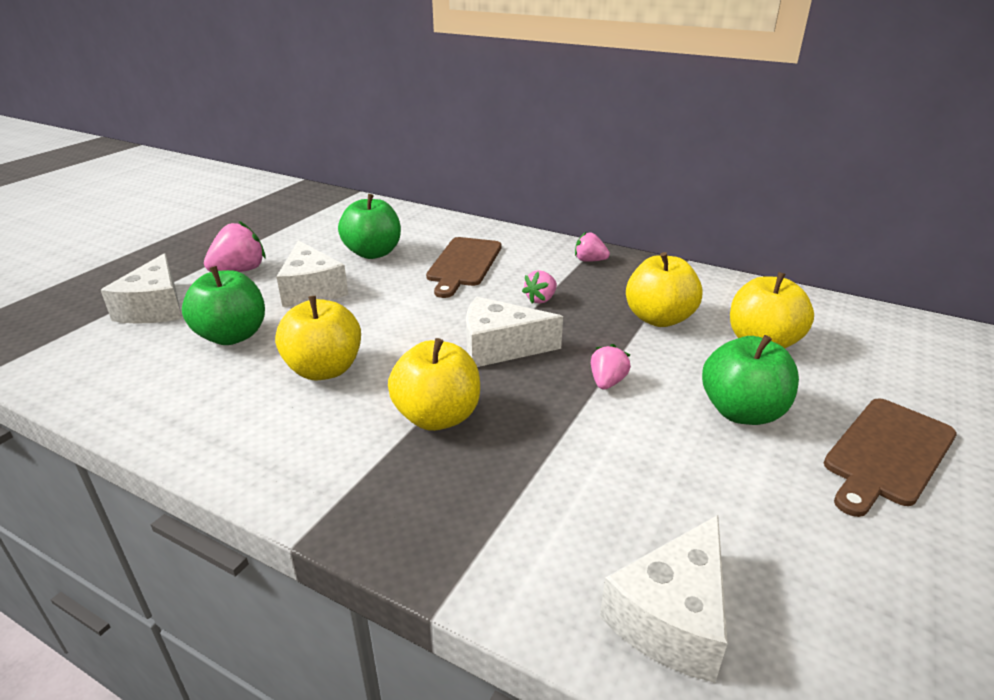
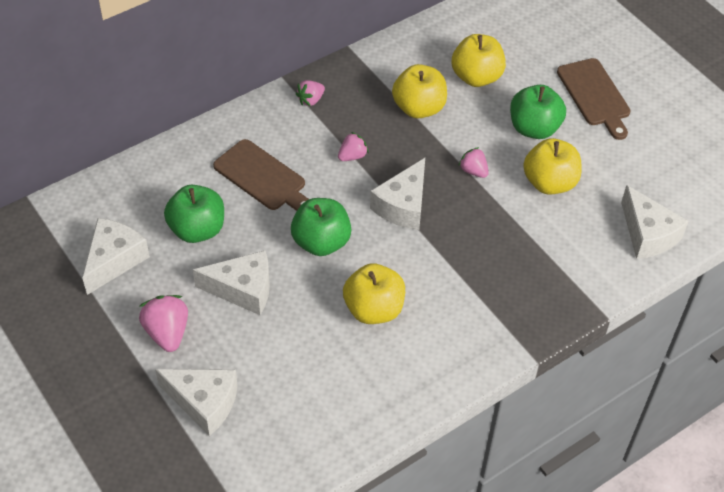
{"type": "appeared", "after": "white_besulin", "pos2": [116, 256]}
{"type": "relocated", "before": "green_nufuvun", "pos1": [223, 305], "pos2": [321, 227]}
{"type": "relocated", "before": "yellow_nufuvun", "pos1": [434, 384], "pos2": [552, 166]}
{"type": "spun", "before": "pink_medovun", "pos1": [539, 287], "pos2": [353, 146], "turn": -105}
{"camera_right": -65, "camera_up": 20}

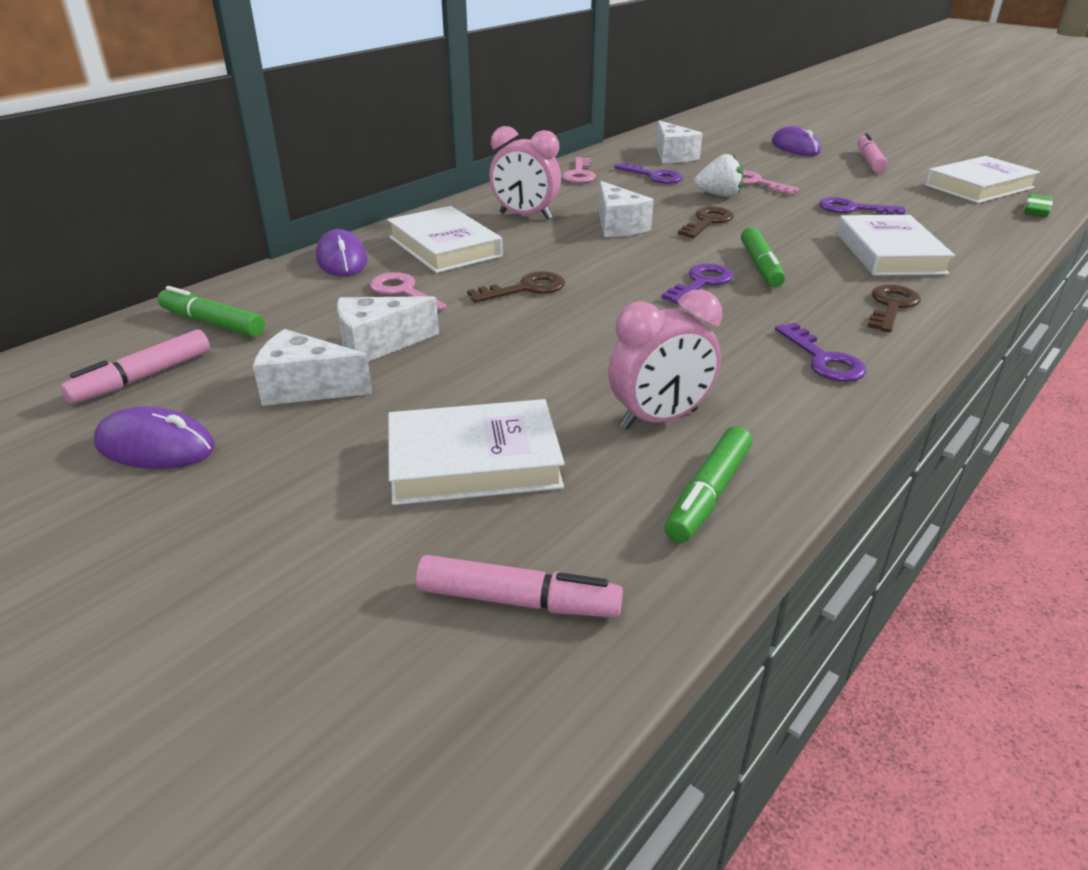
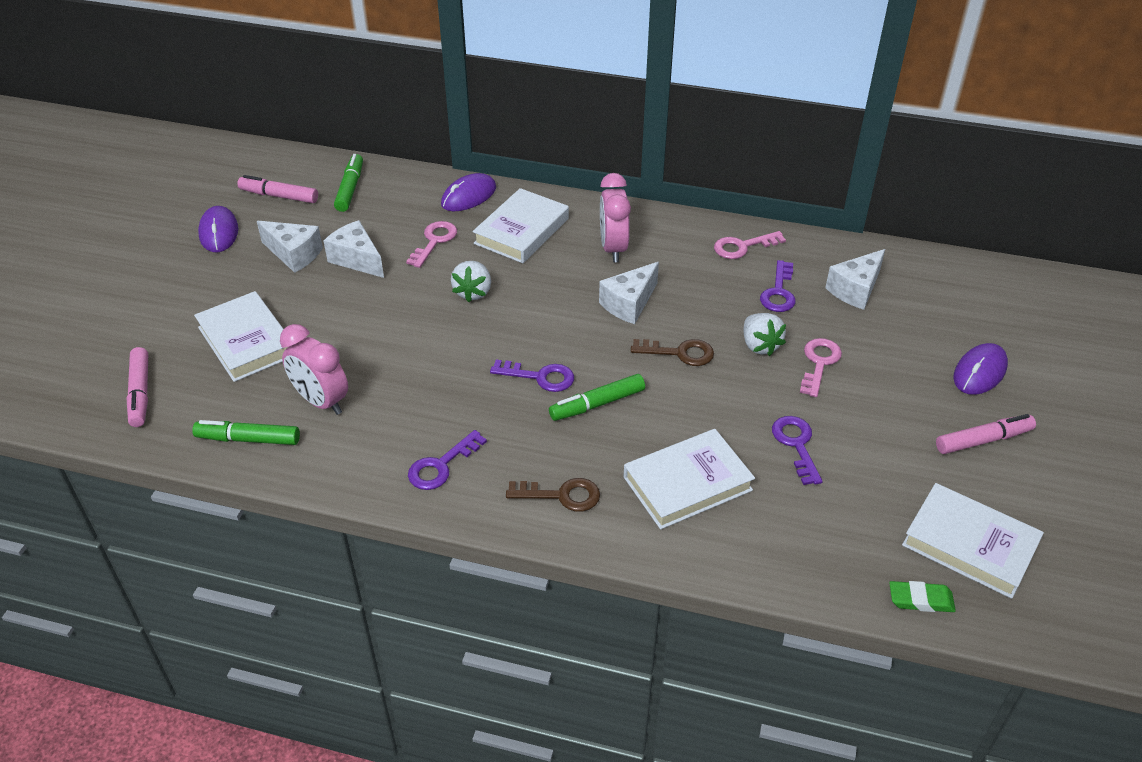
{"type": "exchanged", "before": "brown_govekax", "after": "white_medovun", "pos1": [516, 287], "pos2": [471, 281]}
{"type": "spun", "before": "white_besulin", "pos1": [312, 367], "pos2": [290, 247], "turn": 135}
{"camera_right": 65, "camera_up": 10}

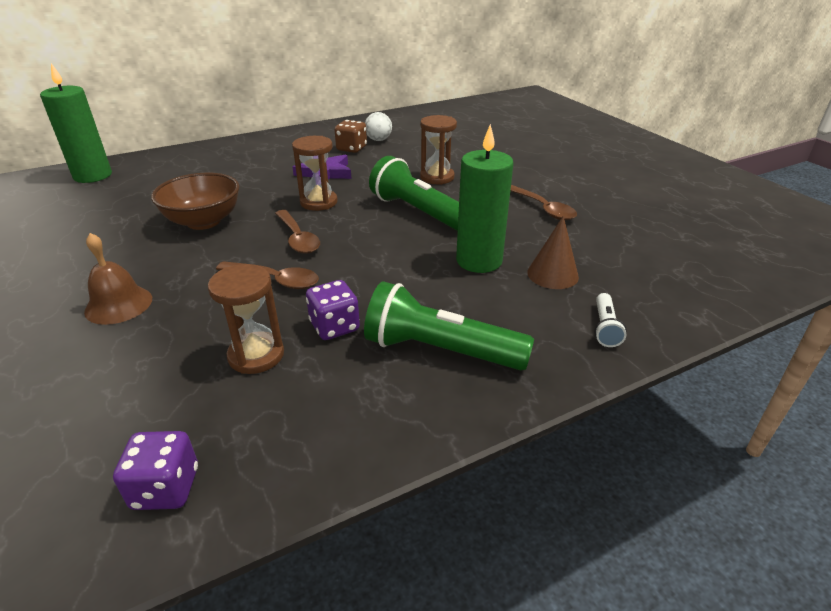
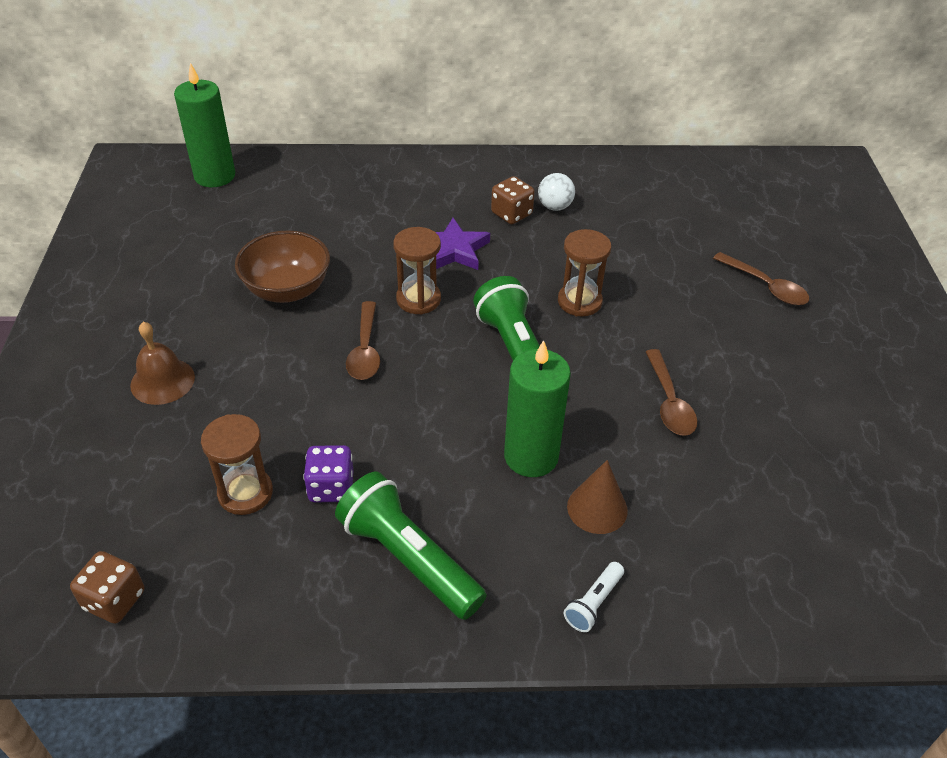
{"type": "relocated", "before": "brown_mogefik", "pos1": [267, 275], "pos2": [761, 278]}
{"type": "colour", "before": "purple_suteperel", "after": "brown_suteperel", "pos1": [155, 470], "pos2": [107, 587]}
{"camera_right": 25, "camera_up": 10}

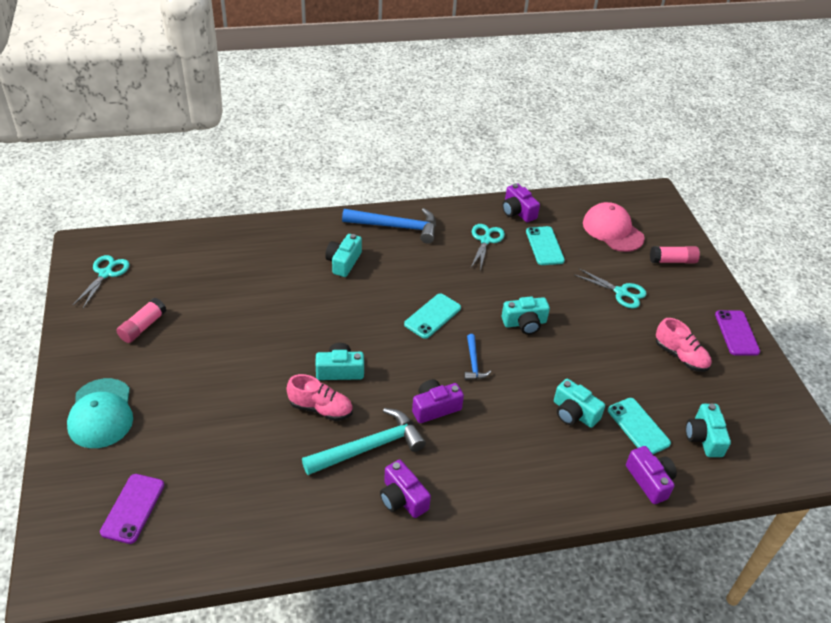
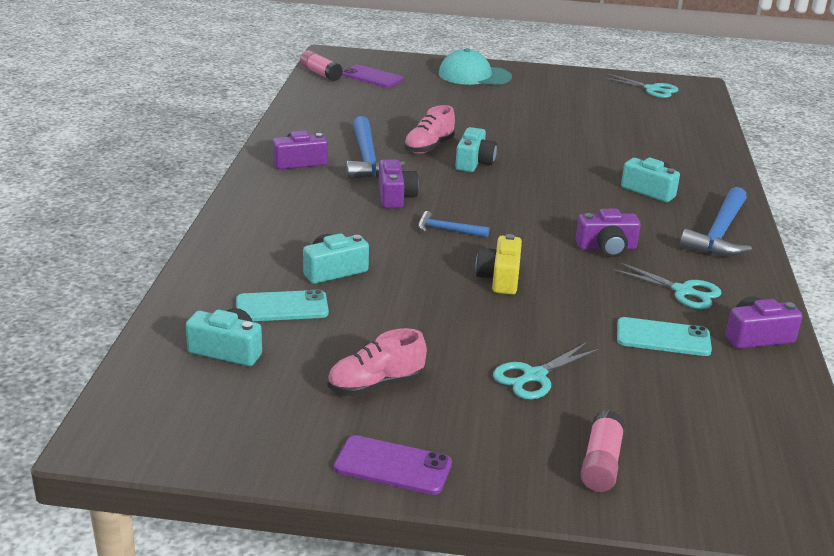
{"type": "missing", "before": "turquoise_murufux", "pos1": [432, 316]}
{"type": "missing", "before": "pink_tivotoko", "pos1": [614, 227]}
{"type": "relocated", "before": "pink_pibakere", "pos1": [141, 320], "pos2": [321, 65]}
{"type": "relocated", "before": "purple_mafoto", "pos1": [651, 475], "pos2": [608, 233]}
{"type": "colour", "before": "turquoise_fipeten", "after": "blue_fipeten", "pos1": [364, 441], "pos2": [375, 147]}
{"type": "colour", "before": "turquoise_mafoto", "after": "yellow_mafoto", "pos1": [526, 315], "pos2": [499, 264]}
{"camera_right": 110, "camera_up": -15}

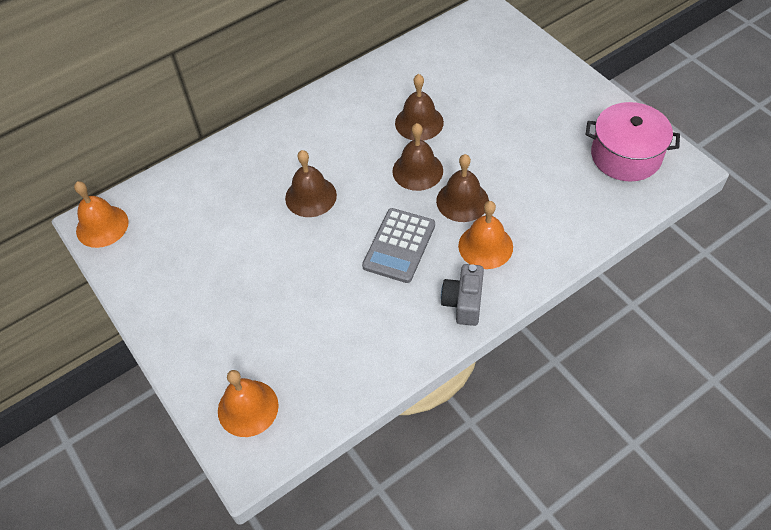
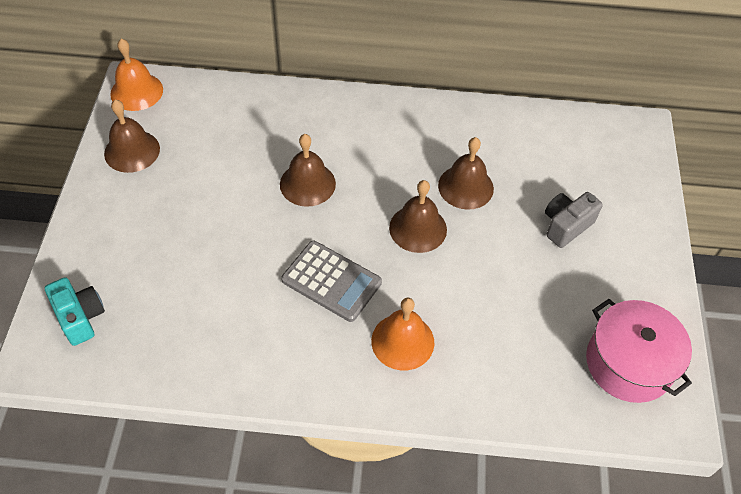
{"type": "relocated", "before": "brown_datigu", "pos1": [462, 188], "pos2": [132, 136]}
{"type": "relocated", "before": "grey_mafoto", "pos1": [462, 295], "pos2": [574, 220]}
{"type": "exchanged", "before": "orange_datigu", "after": "turquoise_mafoto", "pos1": [248, 403], "pos2": [75, 311]}
{"type": "spun", "before": "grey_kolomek", "pos1": [398, 245], "pos2": [331, 281], "turn": -120}
{"camera_right": 35, "camera_up": 0}

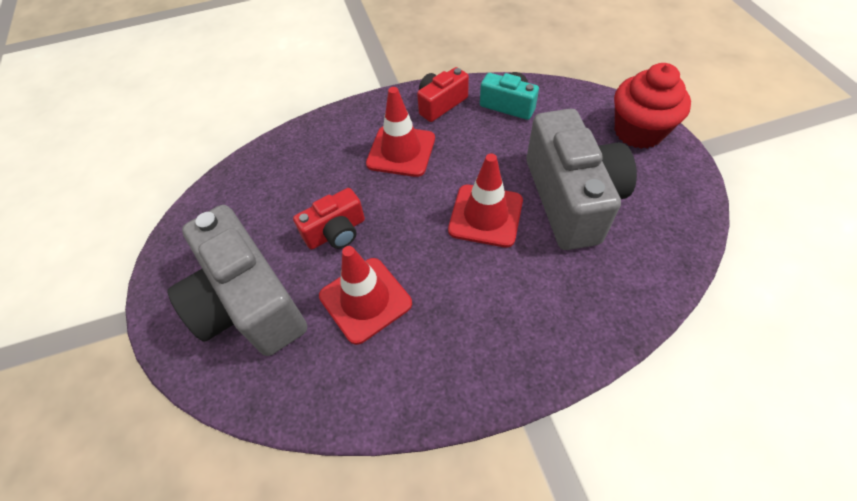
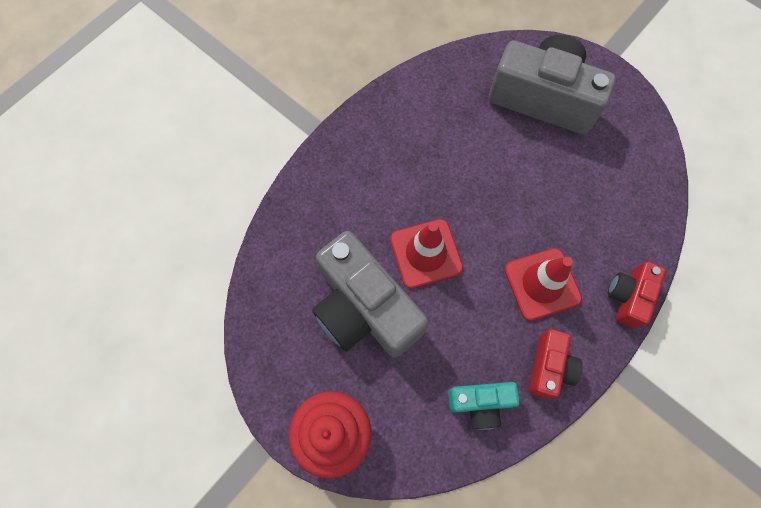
{"type": "missing", "before": "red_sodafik", "pos1": [365, 295]}
{"type": "relocated", "before": "red_mafoto", "pos1": [329, 218], "pos2": [637, 295]}
{"camera_right": 145, "camera_up": 15}

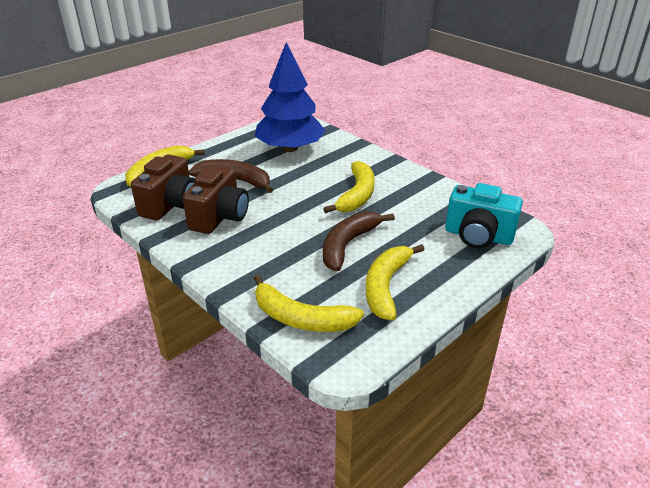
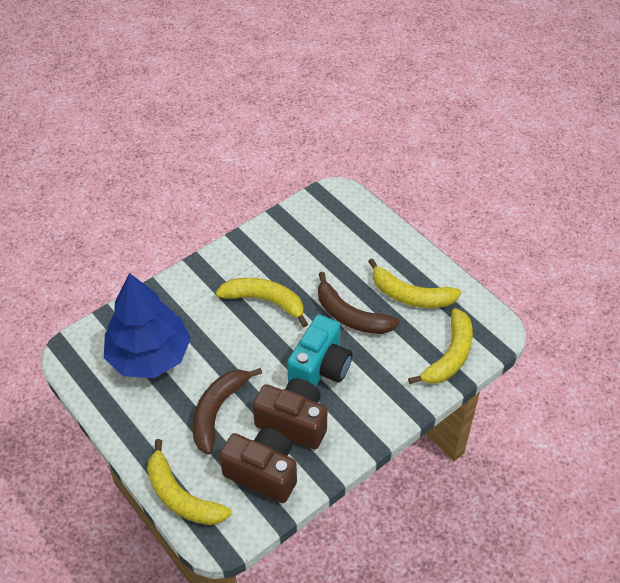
{"type": "relocated", "before": "turquoise_mafoto", "pos1": [484, 216], "pos2": [319, 350]}
{"camera_right": -85, "camera_up": 15}

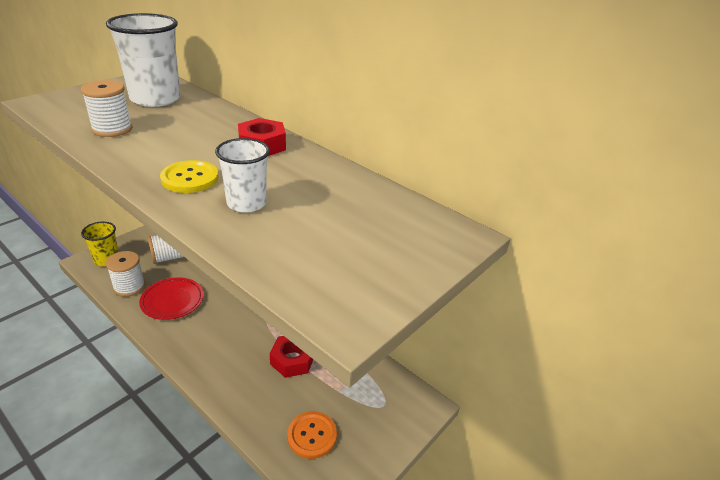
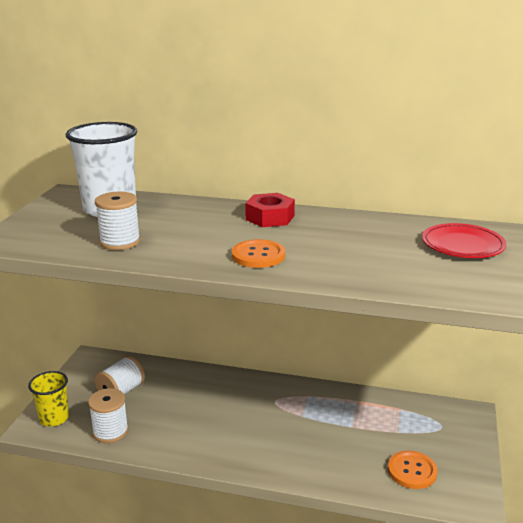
{"type": "missing", "before": "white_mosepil", "pos1": [242, 175]}
{"type": "missing", "before": "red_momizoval", "pos1": [291, 357]}
{"type": "relocated", "before": "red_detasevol", "pos1": [171, 299], "pos2": [464, 240]}
{"type": "colour", "before": "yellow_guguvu", "after": "orange_guguvu", "pos1": [189, 176], "pos2": [258, 253]}
{"camera_right": -25, "camera_up": -10}

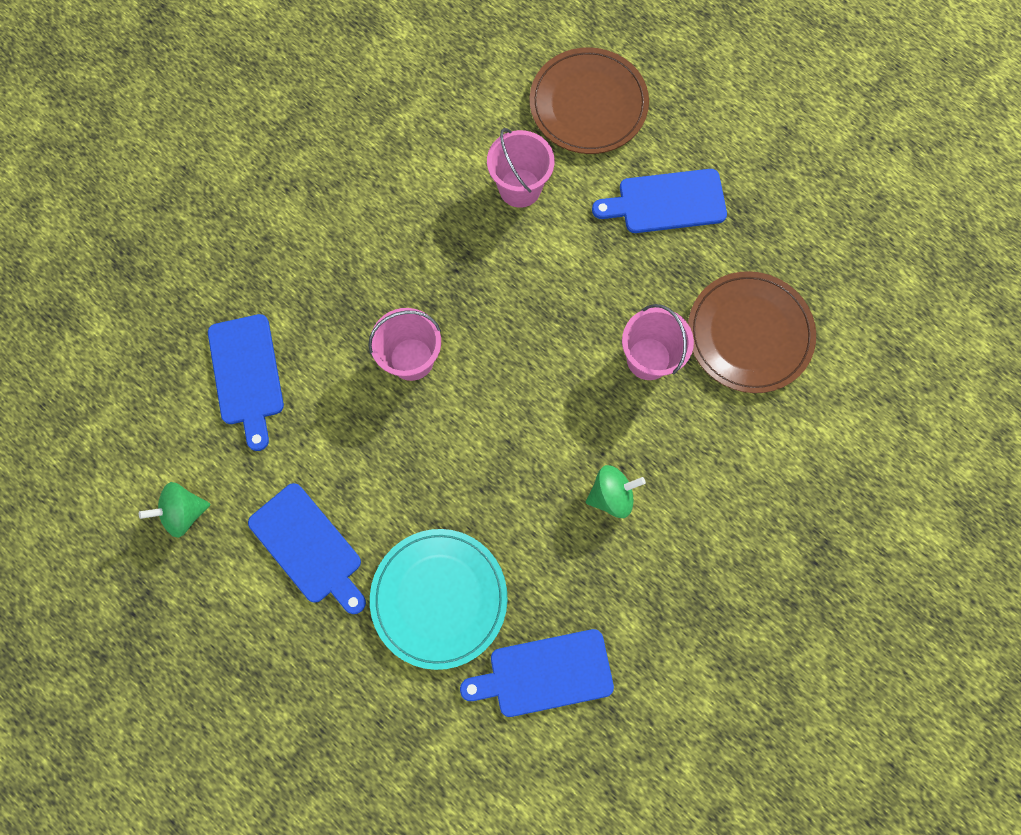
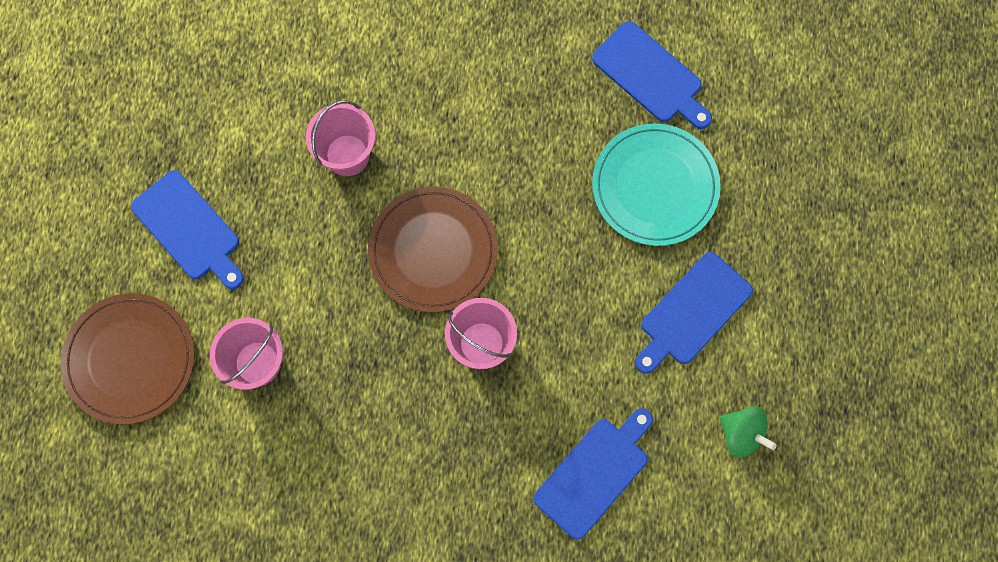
{"type": "missing", "before": "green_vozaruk", "pos1": [616, 491]}
{"type": "relocated", "before": "brown_detasevol", "pos1": [752, 332], "pos2": [433, 249]}
{"type": "spun", "before": "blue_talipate", "pos1": [307, 548], "pos2": [694, 313], "turn": -150}
{"camera_right": -125, "camera_up": 0}

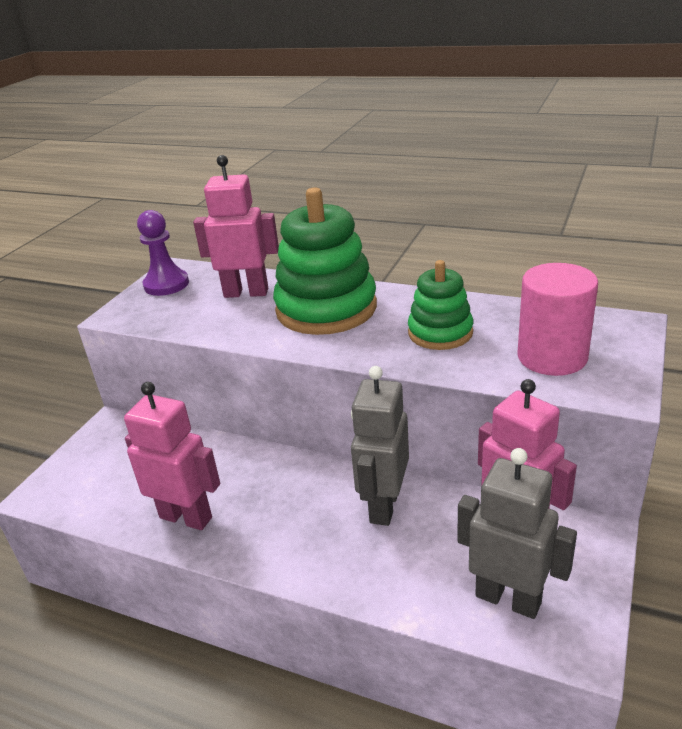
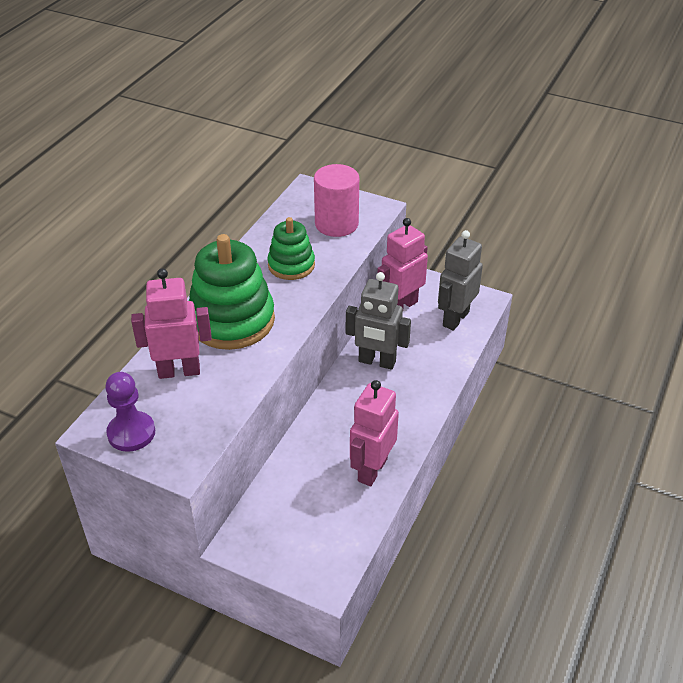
{"type": "spun", "before": "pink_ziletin", "pos1": [236, 226], "pos2": [171, 323], "turn": 75}
{"camera_right": -90, "camera_up": 10}

